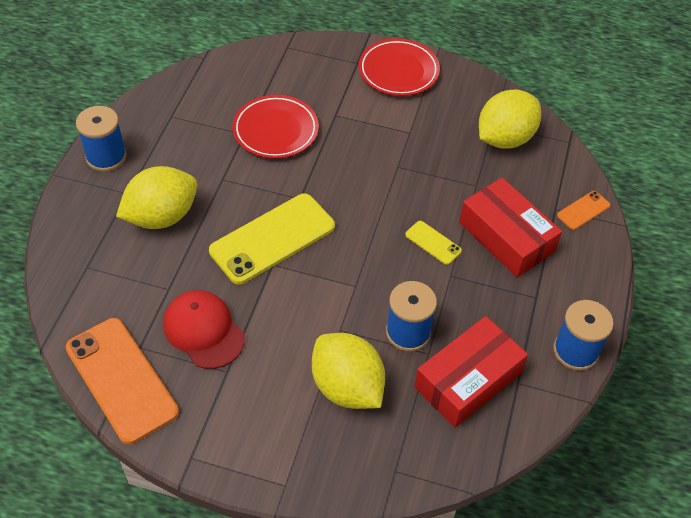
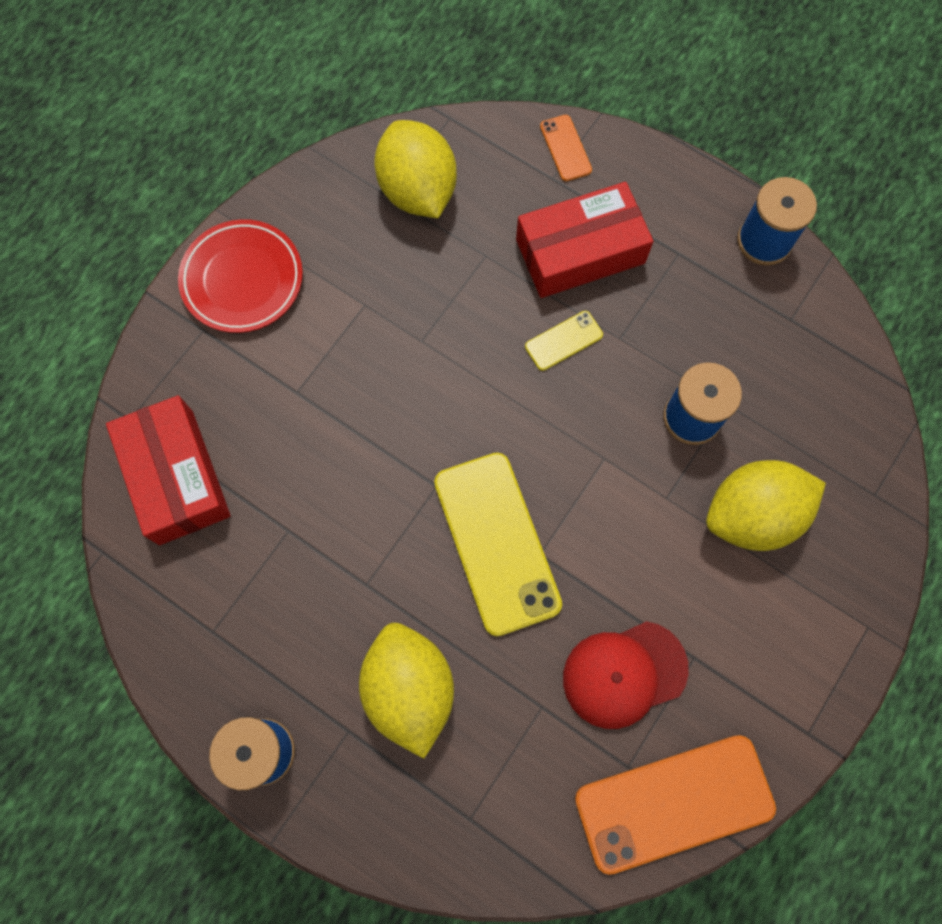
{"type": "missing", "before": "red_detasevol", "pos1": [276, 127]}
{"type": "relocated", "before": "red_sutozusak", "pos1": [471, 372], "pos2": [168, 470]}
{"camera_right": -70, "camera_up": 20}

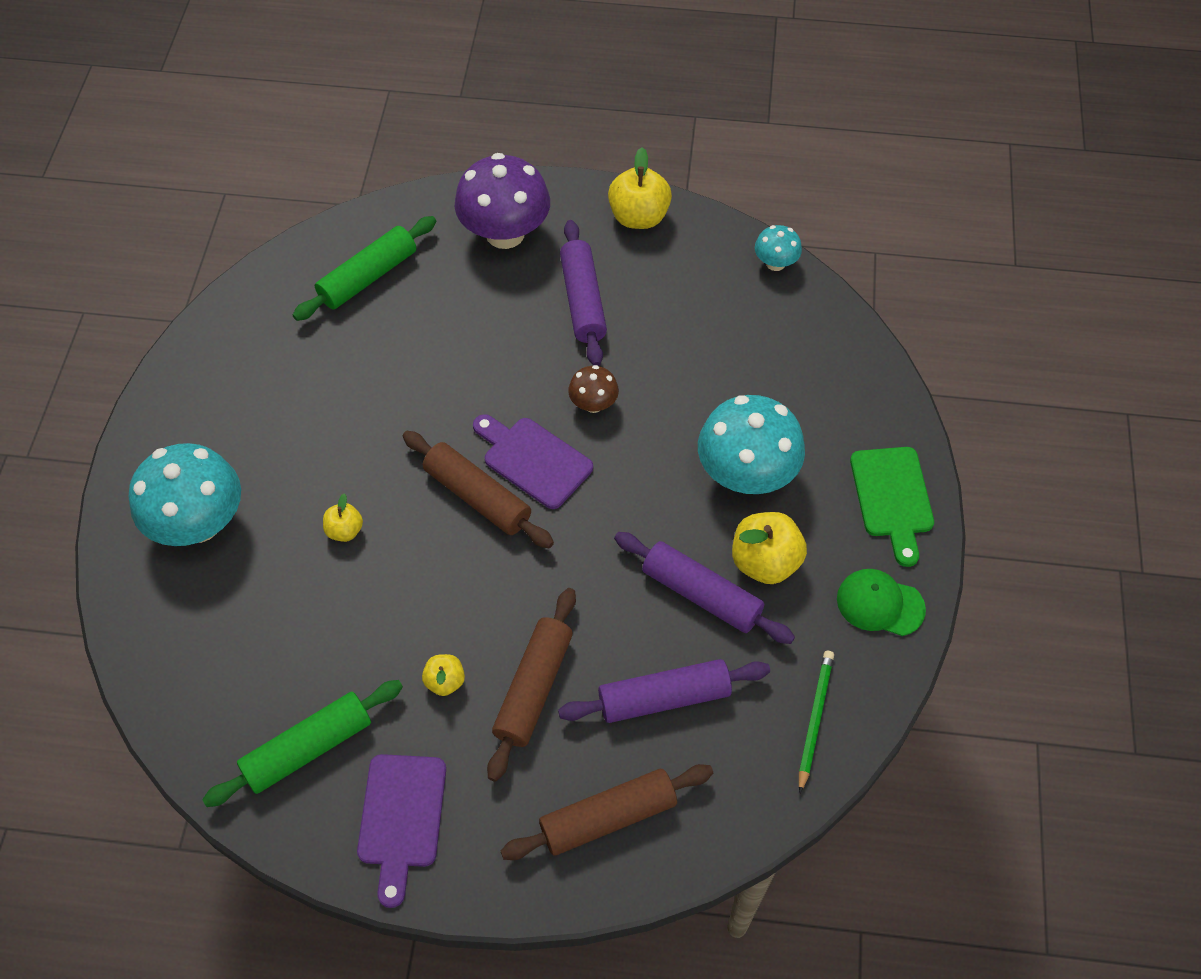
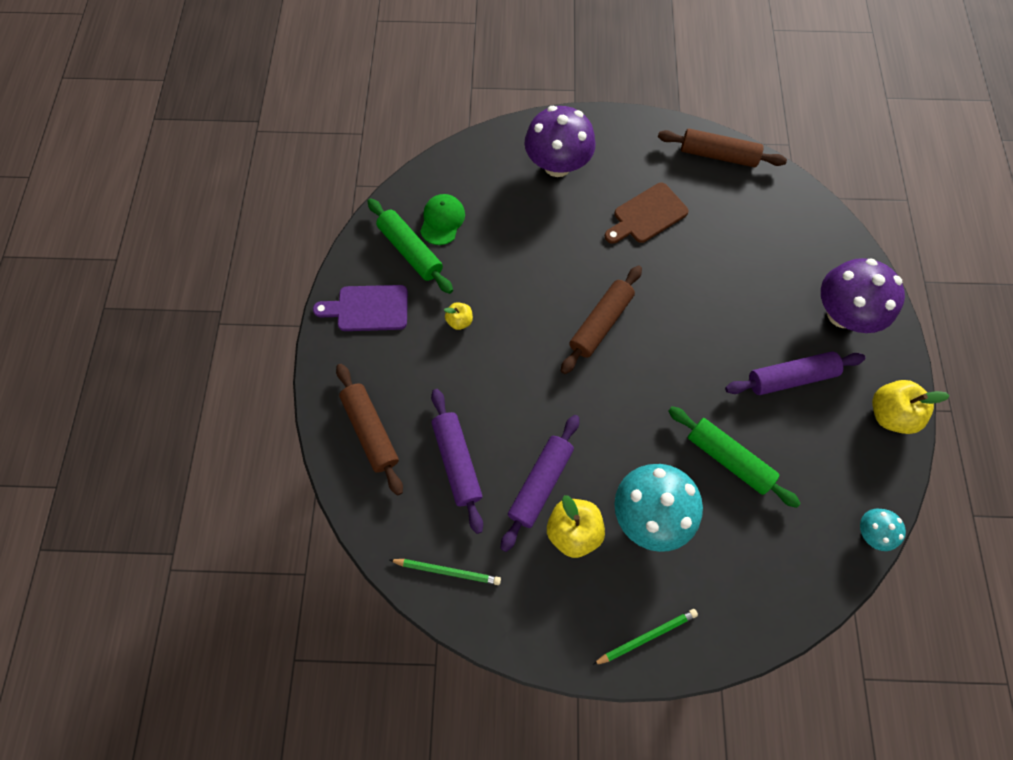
{"type": "missing", "before": "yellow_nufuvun", "pos1": [343, 518]}
{"type": "missing", "before": "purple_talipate", "pos1": [533, 461]}
{"type": "missing", "before": "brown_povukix", "pos1": [593, 389]}
{"type": "appeared", "after": "brown_talipate", "pos2": [647, 213]}
{"type": "relocated", "before": "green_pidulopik", "pos1": [364, 268], "pos2": [734, 457]}
{"type": "relocated", "before": "brown_pidulopik", "pos1": [531, 685], "pos2": [722, 148]}
{"type": "relocated", "before": "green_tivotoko", "pos1": [881, 602], "pos2": [442, 219]}
{"type": "exchanged", "before": "green_talipate", "after": "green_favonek", "pos1": [892, 507], "pos2": [645, 637]}
{"type": "colour", "before": "turquoise_povukix", "after": "purple_povukix", "pos1": [185, 494], "pos2": [560, 141]}
{"camera_right": 85, "camera_up": 10}

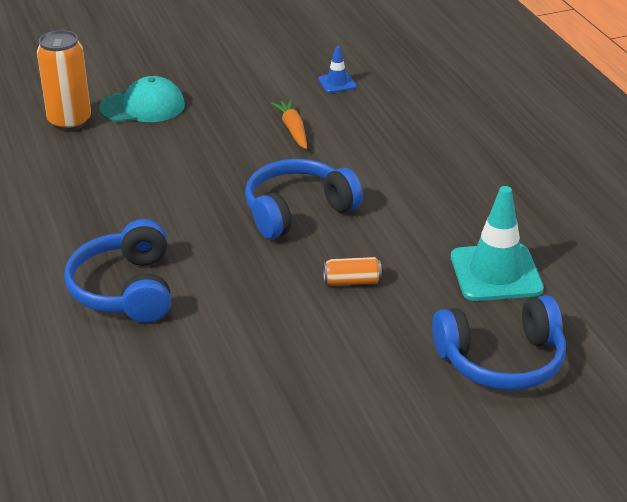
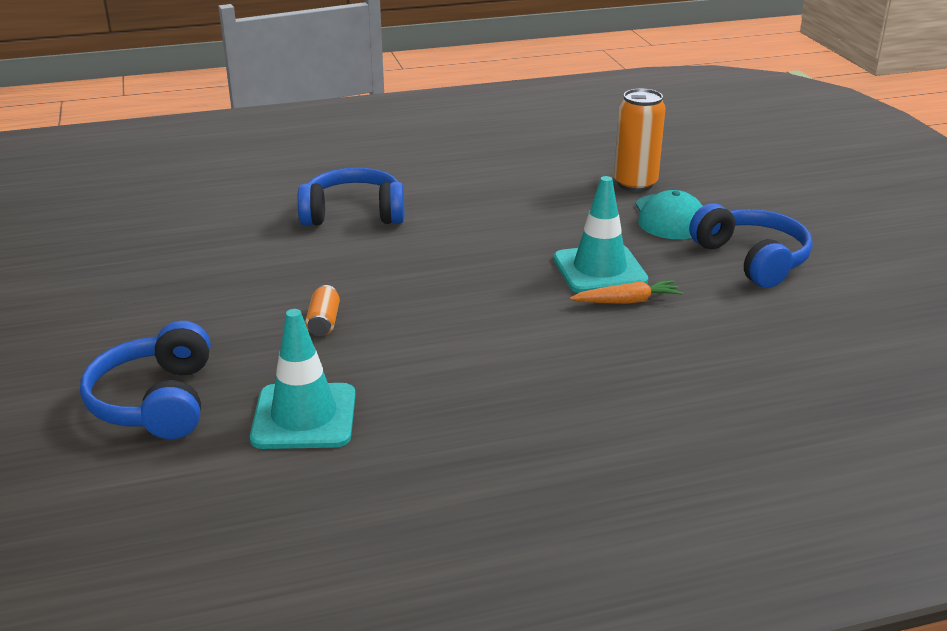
{"type": "missing", "before": "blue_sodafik", "pos1": [337, 69]}
{"type": "appeared", "after": "turquoise_sodafik", "pos2": [600, 234]}
{"type": "relocated", "before": "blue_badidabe", "pos1": [304, 199], "pos2": [751, 245]}
{"camera_right": 95, "camera_up": -5}

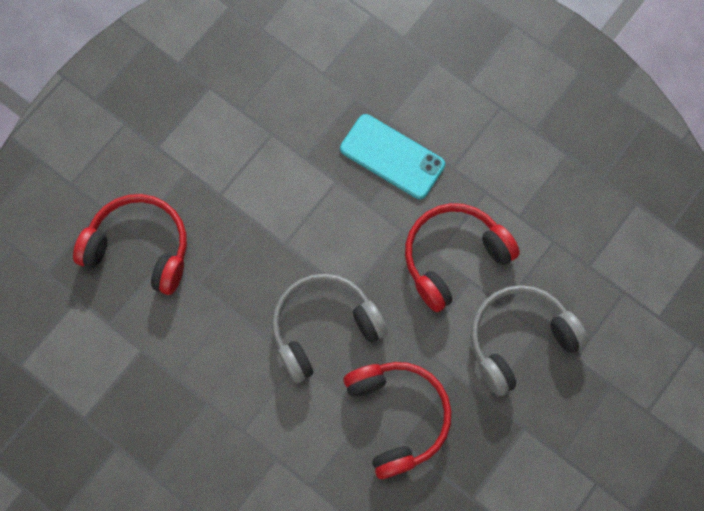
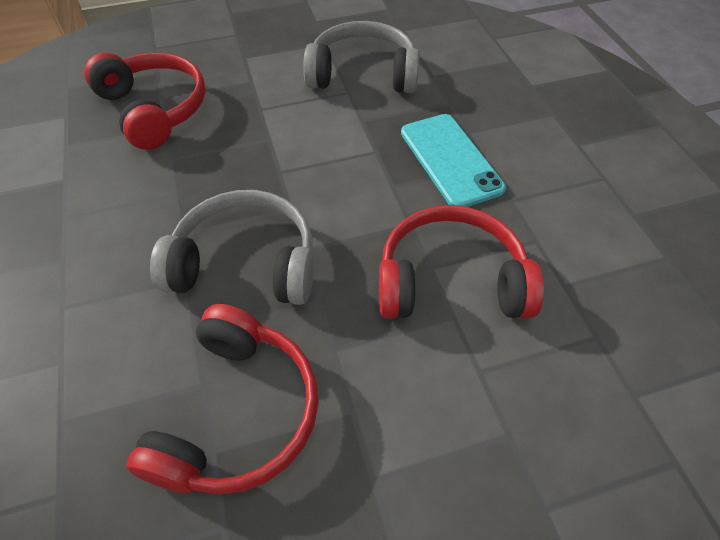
{"type": "relocated", "before": "grey_badidabe", "pos1": [529, 340], "pos2": [361, 57]}
{"camera_right": 35, "camera_up": -20}

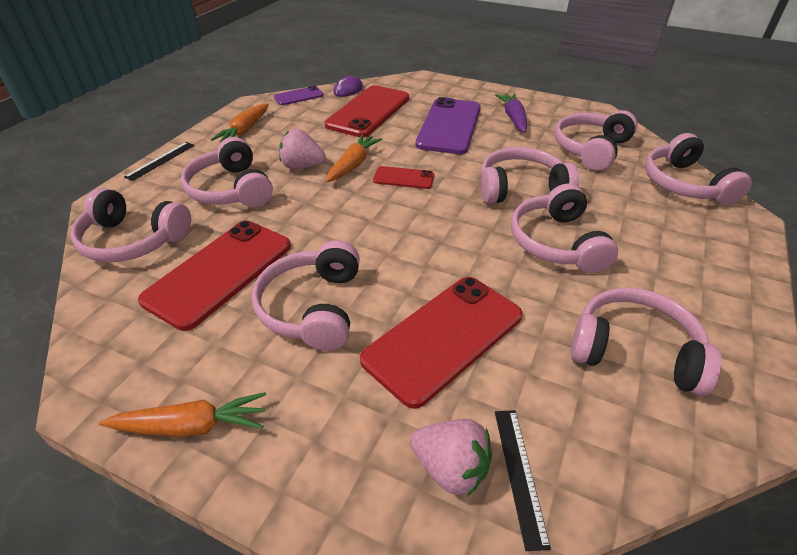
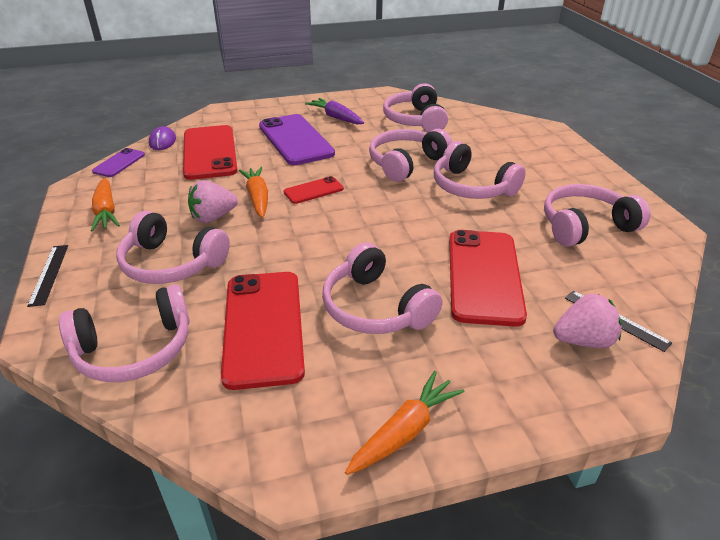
{"type": "missing", "before": "pink_badidabe", "pos1": [698, 169]}
{"camera_right": -40, "camera_up": -5}

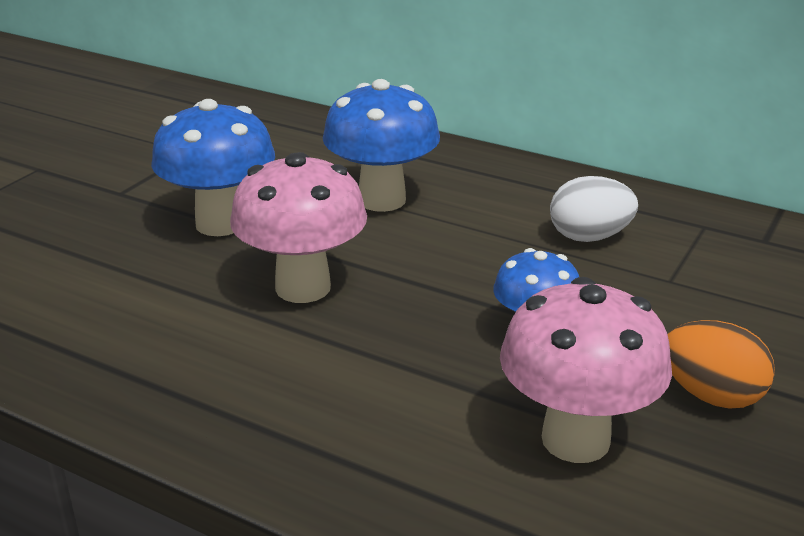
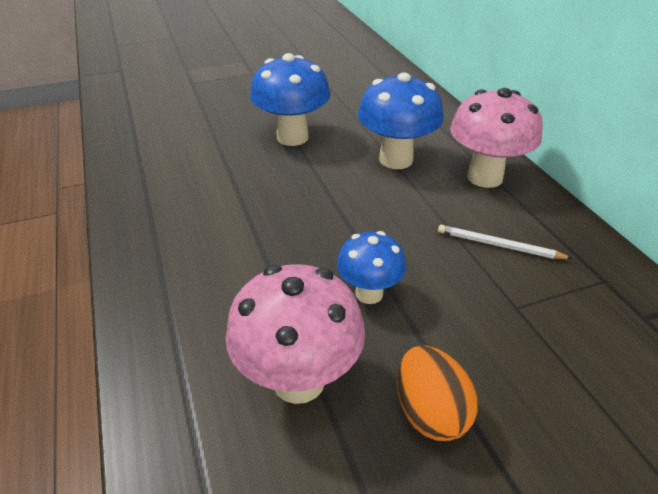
{"type": "relocated", "before": "pink_povukix", "pos1": [298, 227], "pos2": [496, 138]}
{"type": "exchanged", "before": "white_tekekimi", "after": "white_favonek", "pos1": [594, 209], "pos2": [505, 242]}
{"camera_right": 40, "camera_up": 10}

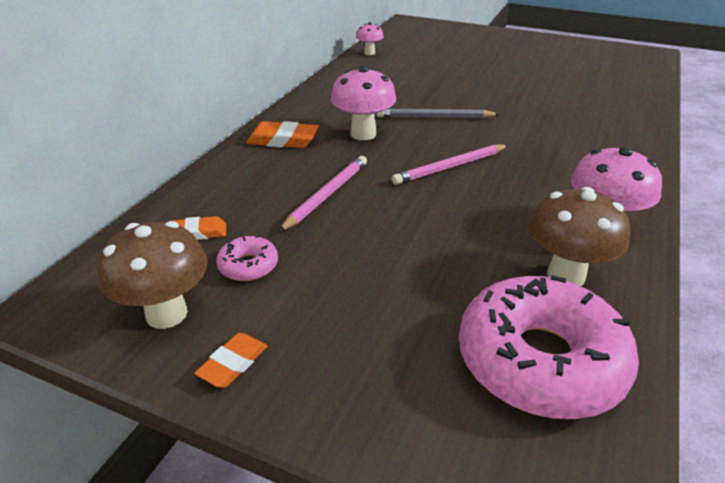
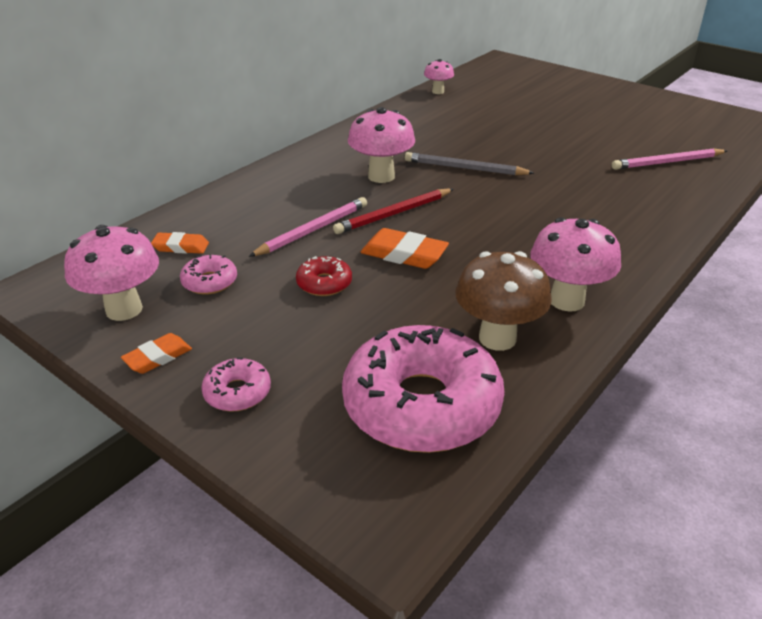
{"type": "appeared", "after": "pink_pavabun", "pos2": [236, 384]}
{"type": "appeared", "after": "red_pavabun", "pos2": [324, 276]}
{"type": "appeared", "after": "red_favonek", "pos2": [393, 211]}
{"type": "relocated", "before": "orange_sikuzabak", "pos1": [282, 134], "pos2": [405, 248]}
{"type": "relocated", "before": "pink_favonek", "pos1": [450, 164], "pos2": [669, 159]}
{"type": "colour", "before": "brown_povukix", "after": "pink_povukix", "pos1": [153, 275], "pos2": [111, 273]}
{"camera_right": 15, "camera_up": 0}

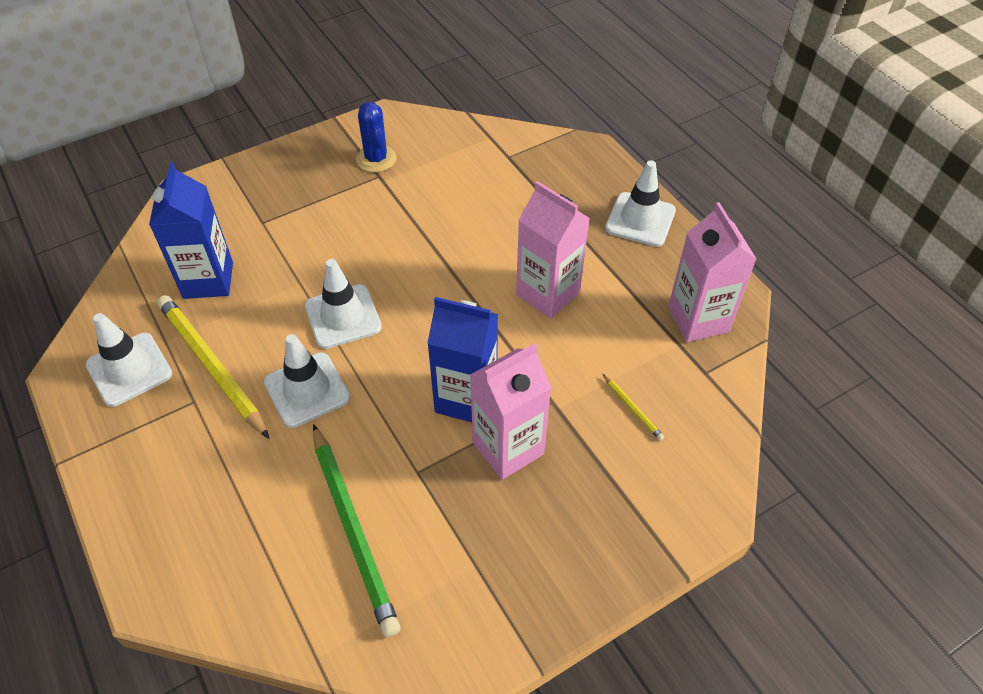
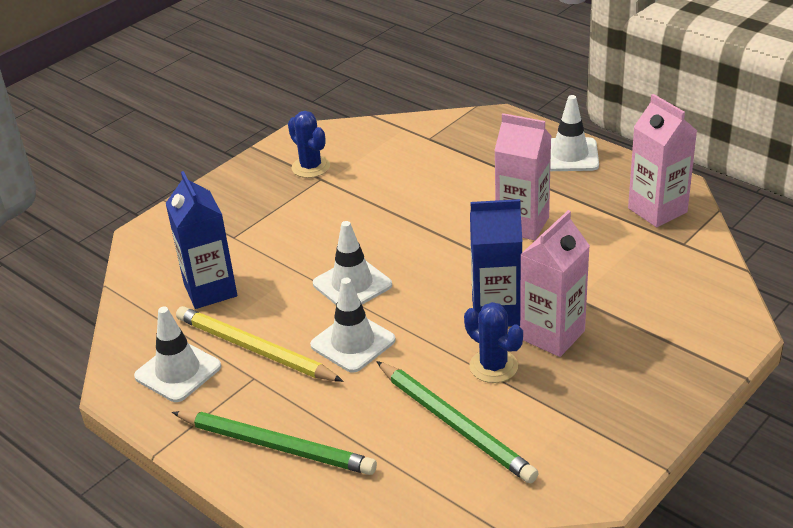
{"type": "missing", "before": "yellow_favonek", "pos1": [633, 407]}
{"type": "appeared", "after": "green_favonek", "pos2": [274, 443]}
{"type": "appeared", "after": "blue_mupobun", "pos2": [493, 342]}
{"camera_right": -15, "camera_up": -15}

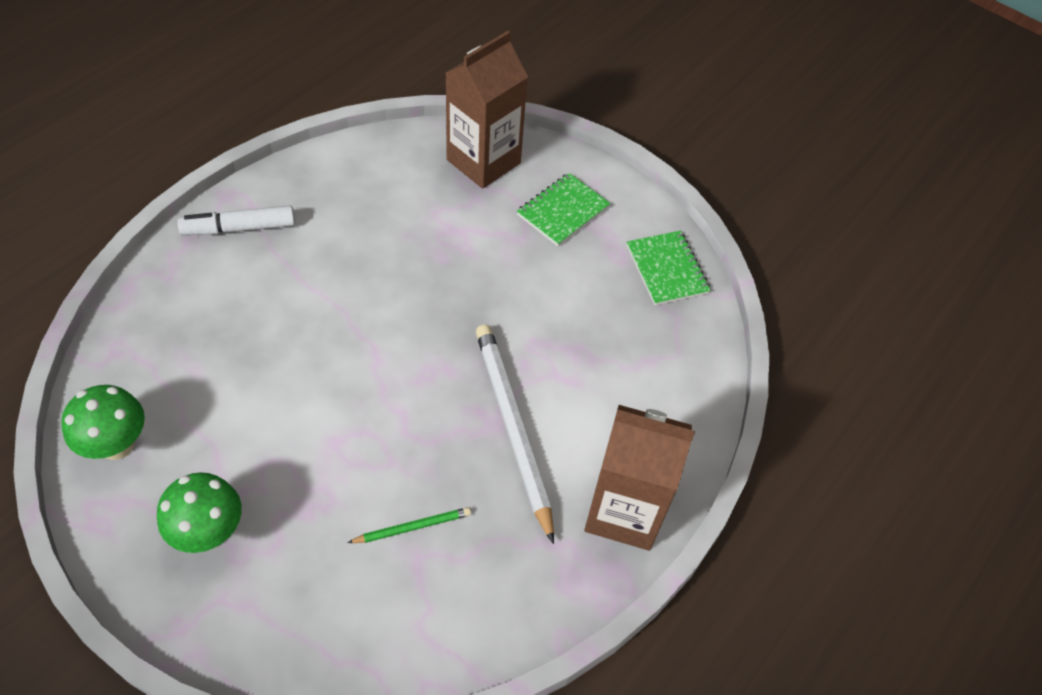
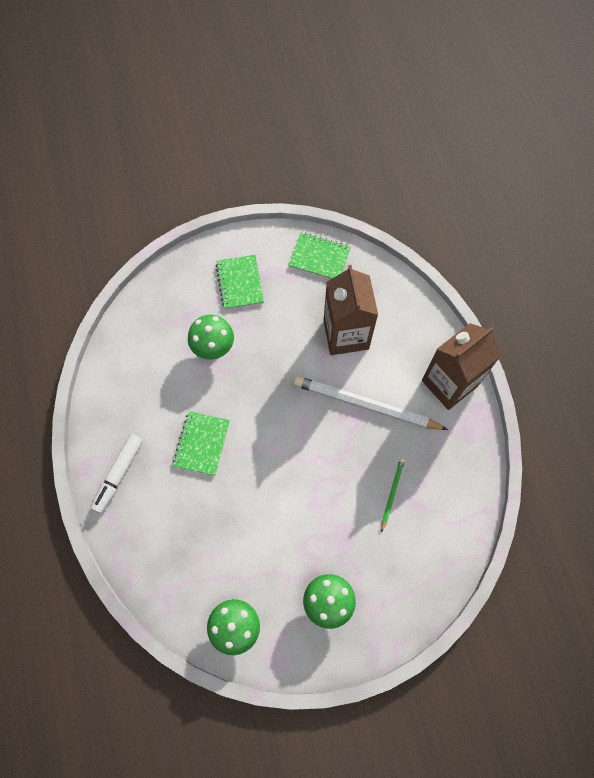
{"type": "appeared", "after": "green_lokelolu", "pos2": [201, 443]}
{"type": "appeared", "after": "green_povukix", "pos2": [211, 337]}
{"type": "relocated", "before": "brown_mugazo", "pos1": [487, 110], "pos2": [350, 310]}
{"camera_right": -50, "camera_up": 15}

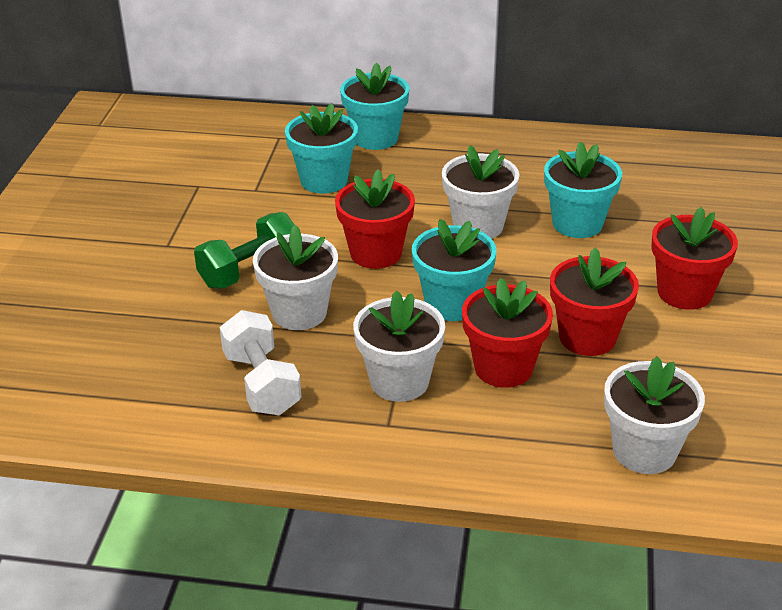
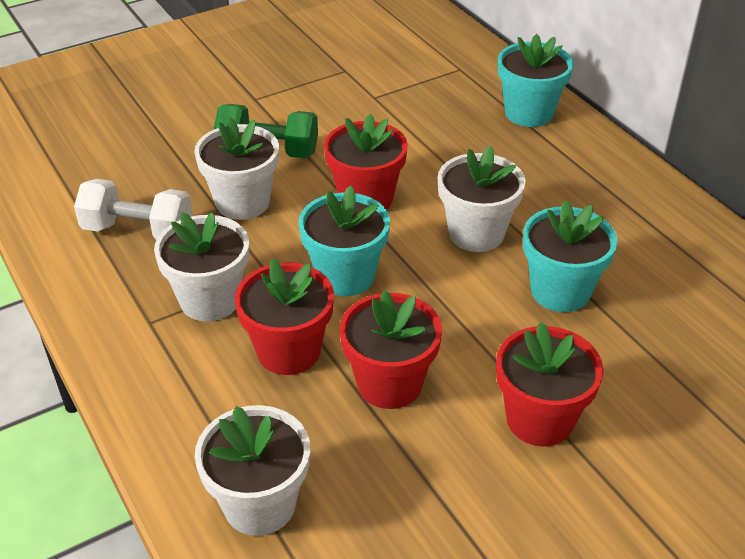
{"type": "missing", "before": "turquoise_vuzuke", "pos1": [321, 148]}
{"type": "spun", "before": "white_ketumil", "pos1": [261, 362], "pos2": [133, 209], "turn": 75}
{"camera_right": 50, "camera_up": 5}

